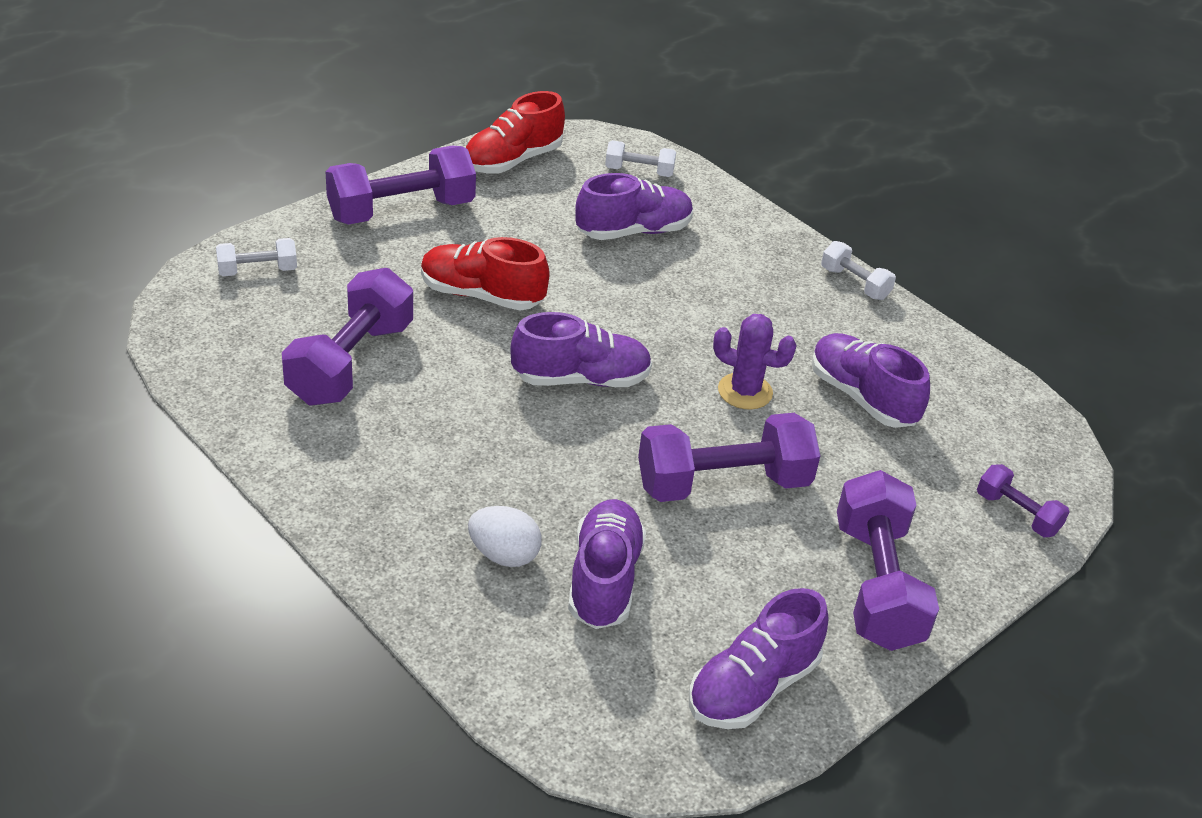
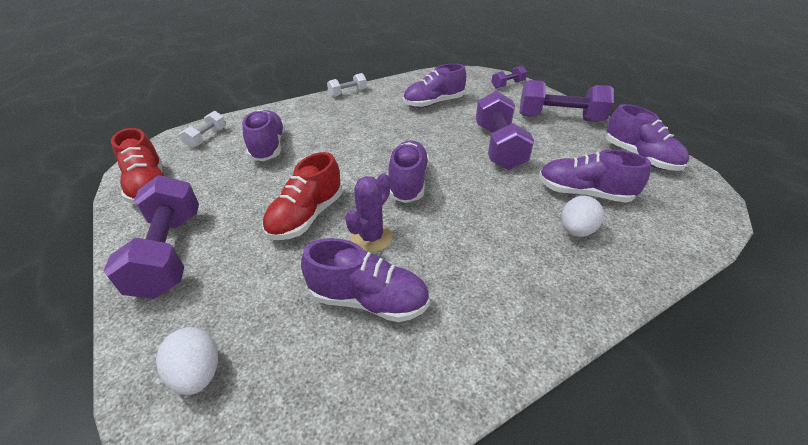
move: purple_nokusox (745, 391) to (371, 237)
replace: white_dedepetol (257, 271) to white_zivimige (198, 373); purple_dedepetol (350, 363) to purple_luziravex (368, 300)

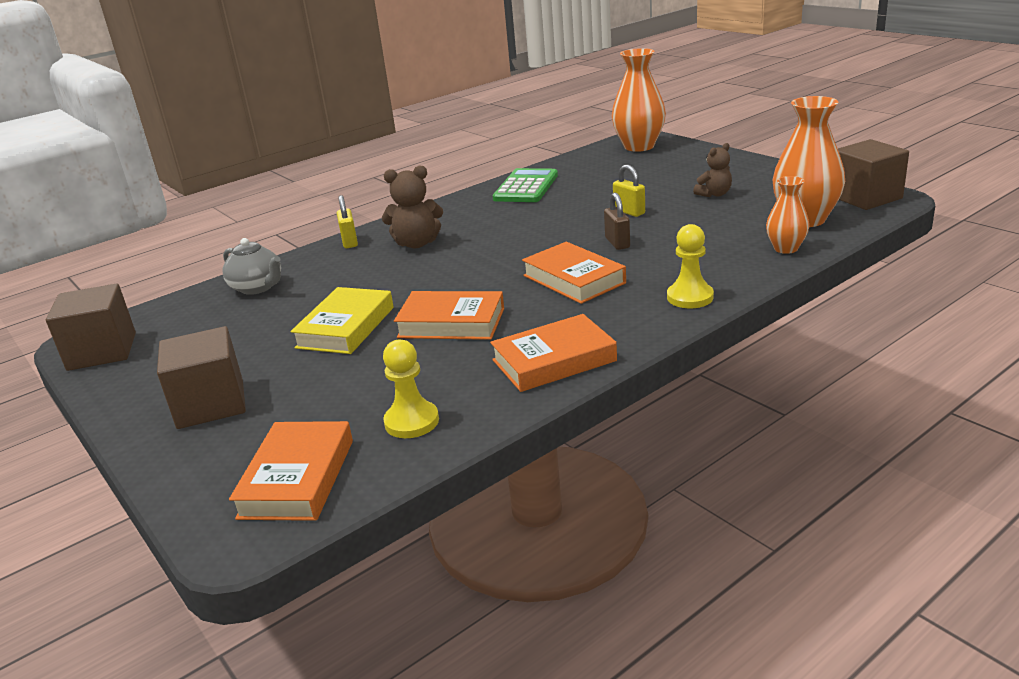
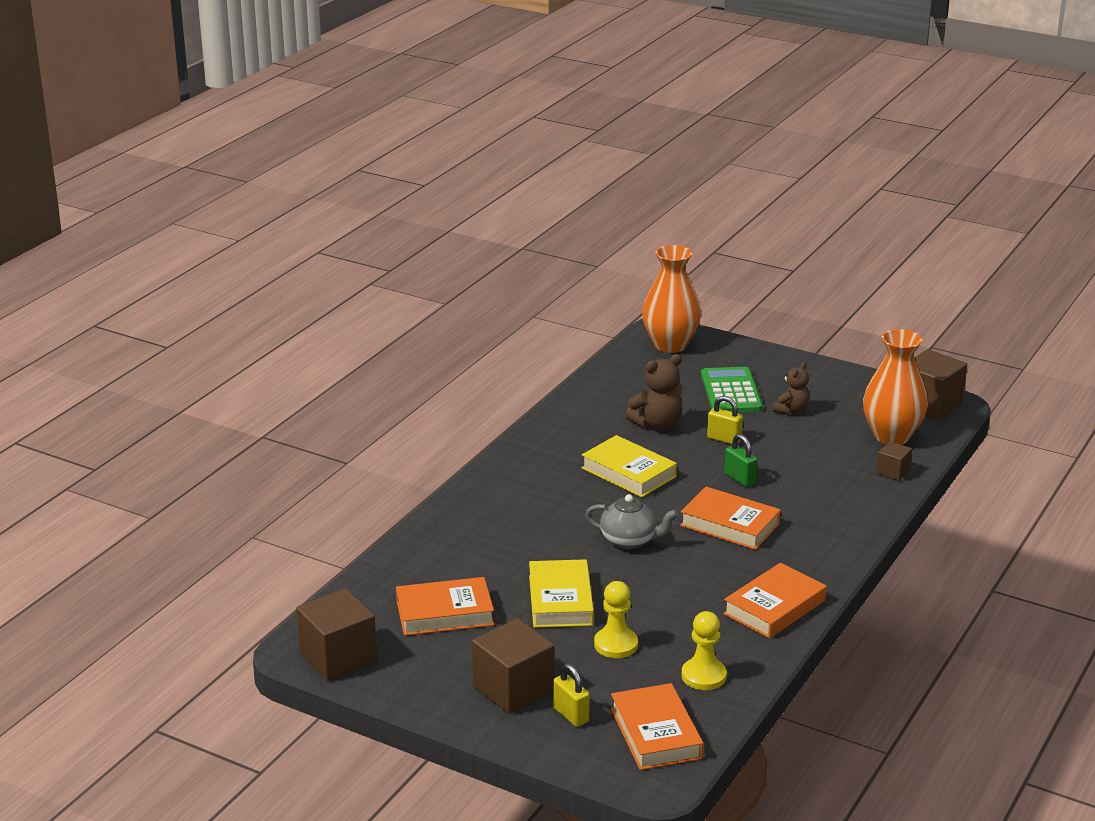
insert: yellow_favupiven (628, 472)
move: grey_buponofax (257, 287) to (629, 540); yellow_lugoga (350, 242) to (571, 715); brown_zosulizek (416, 243) to (657, 424); orange_favupiven (451, 323) to (444, 613); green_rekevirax (526, 187) to (731, 392); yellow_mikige (690, 297) to (616, 644)
replace: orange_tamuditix (786, 248) to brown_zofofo (892, 472)
recolor: brown_lugoga (617, 243) to green_lugoga (739, 479)

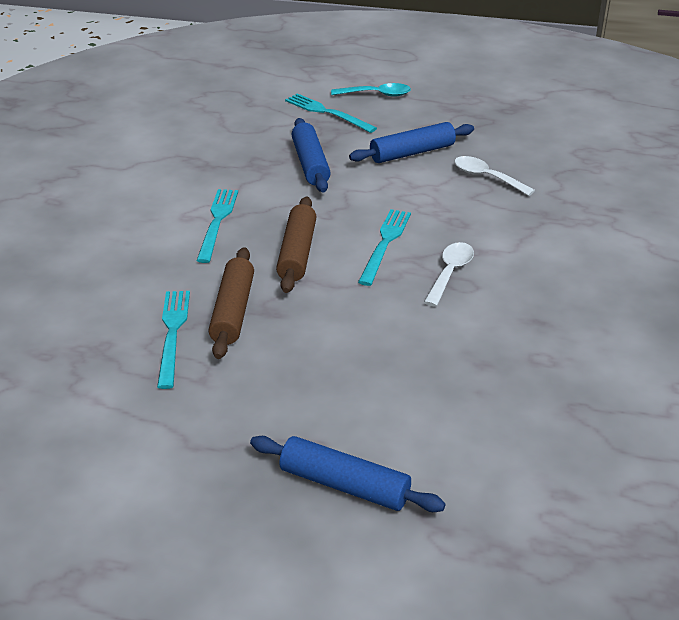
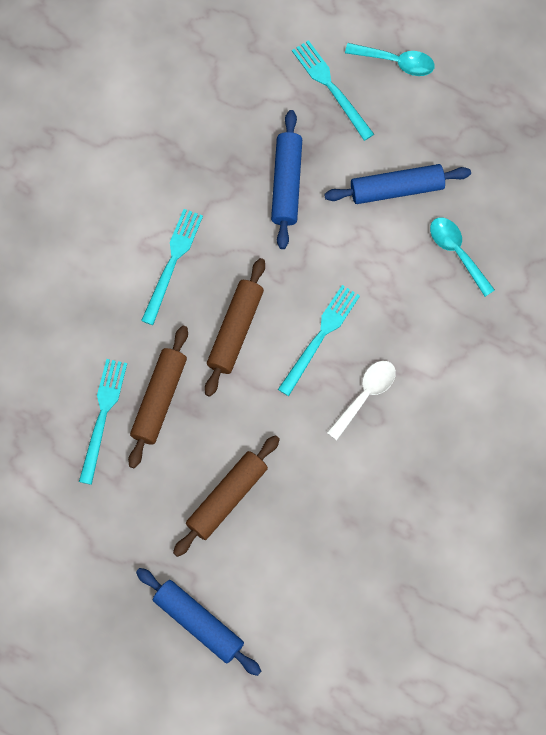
insert: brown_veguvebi (227, 498)
recolor: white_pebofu (486, 177) to turquoise_pebofu (457, 252)

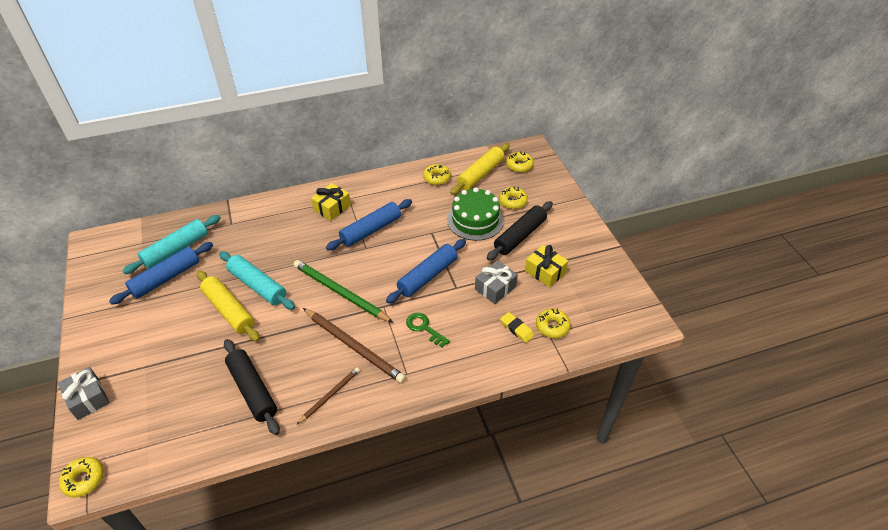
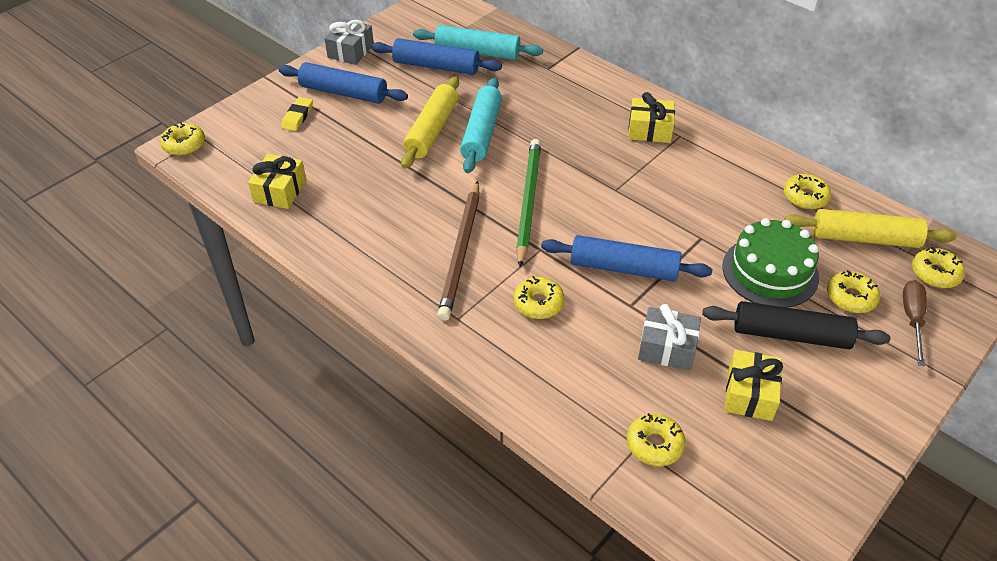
delete: black_veguvebi (252, 390); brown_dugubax (330, 395)
insert: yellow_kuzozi (280, 191); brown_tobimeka (912, 319)
move: grey_kuzozi (88, 398) to (351, 51); blue_veguvebi (371, 230) to (343, 93); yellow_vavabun (517, 329) to (298, 117)
replace: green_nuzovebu (424, 328) to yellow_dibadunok (538, 303)

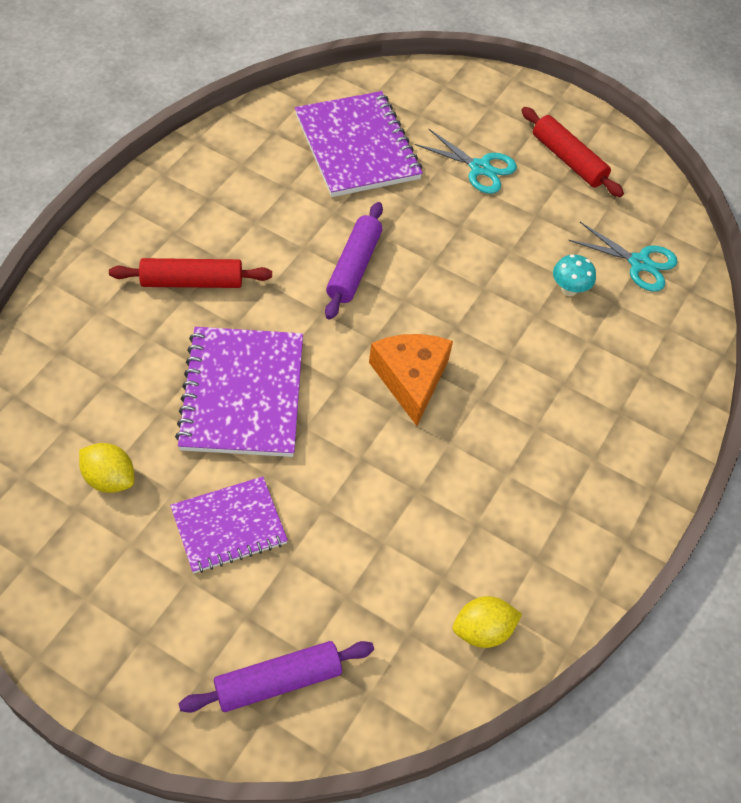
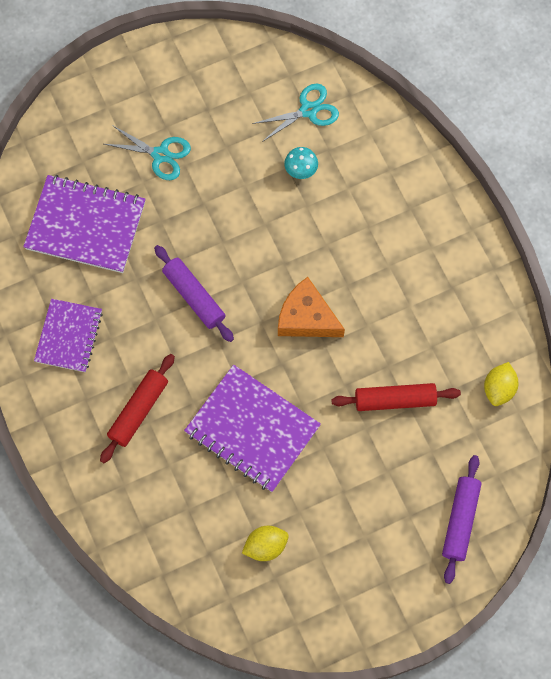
move: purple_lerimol (229, 526) to (69, 336); red_veguvebi (568, 160) to (395, 400)
rotate: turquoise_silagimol (479, 168) = (160, 155) 45 degrees clockwise

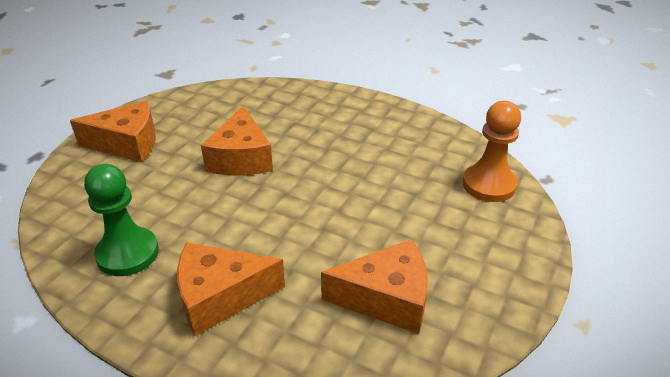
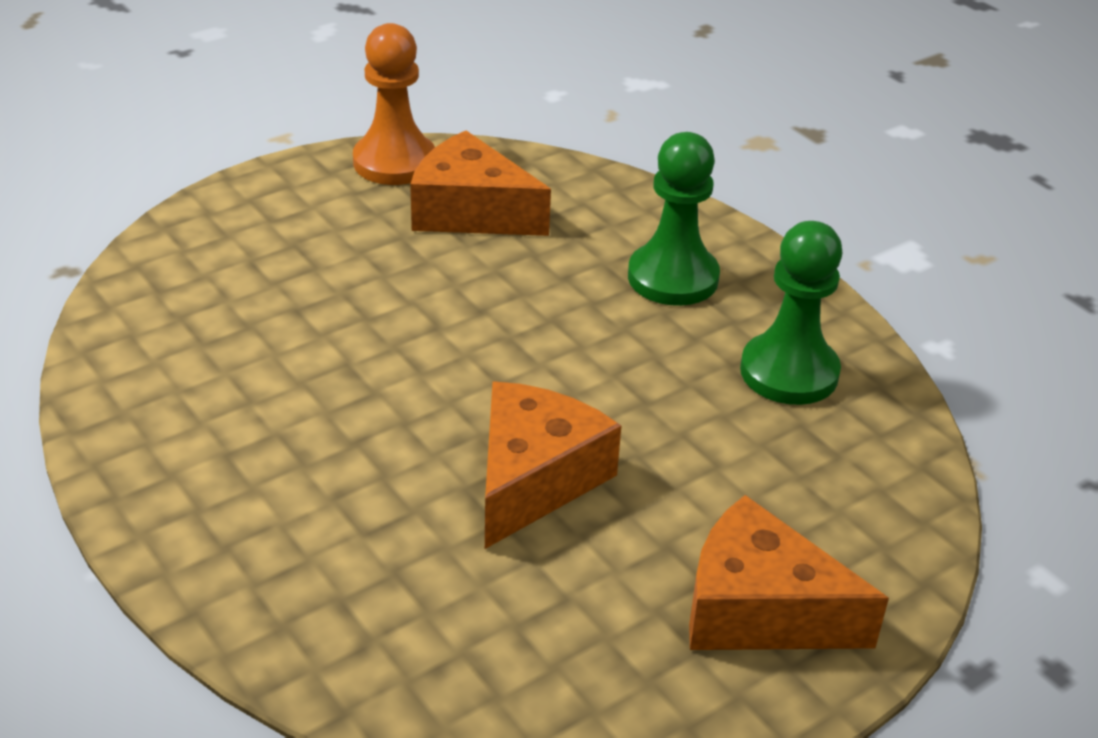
move: orange_mikige (489, 184) to (394, 162)
replace: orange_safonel (220, 297) to green_mikige (673, 278)

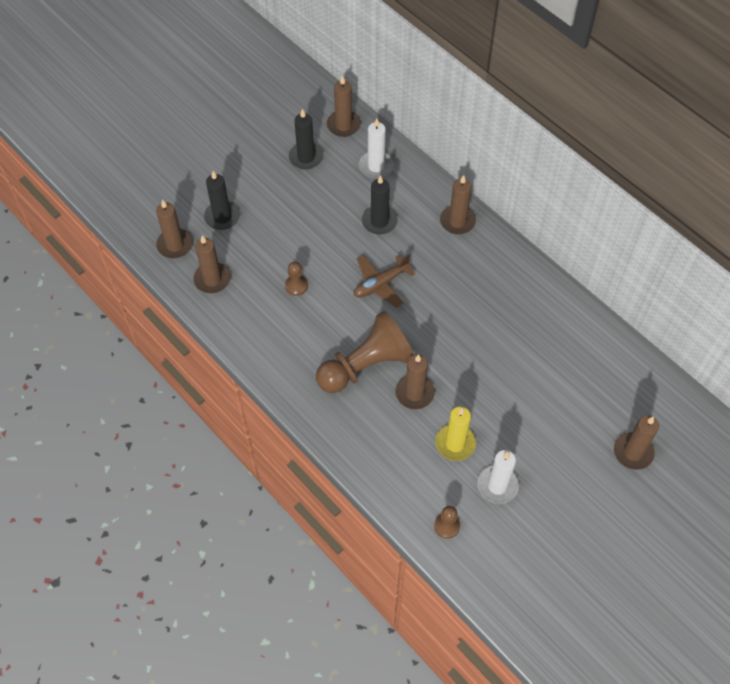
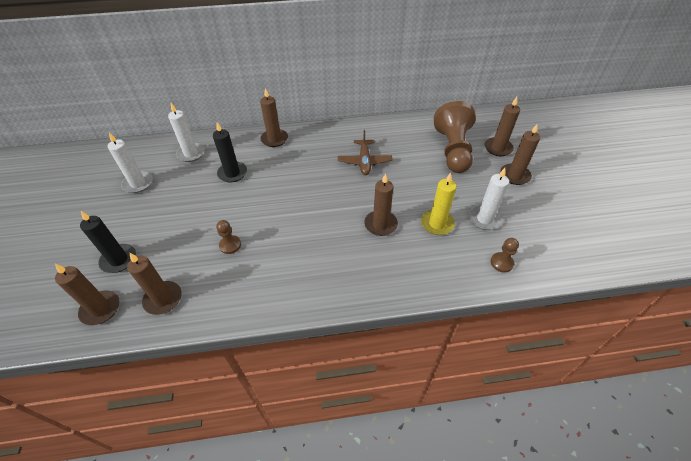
move: brown_mikige (366, 365) to (453, 150); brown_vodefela (343, 125) to (514, 175); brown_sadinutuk (381, 284) to (364, 161)
recolor: black_vodefela (306, 157) to white_vodefela (138, 183)

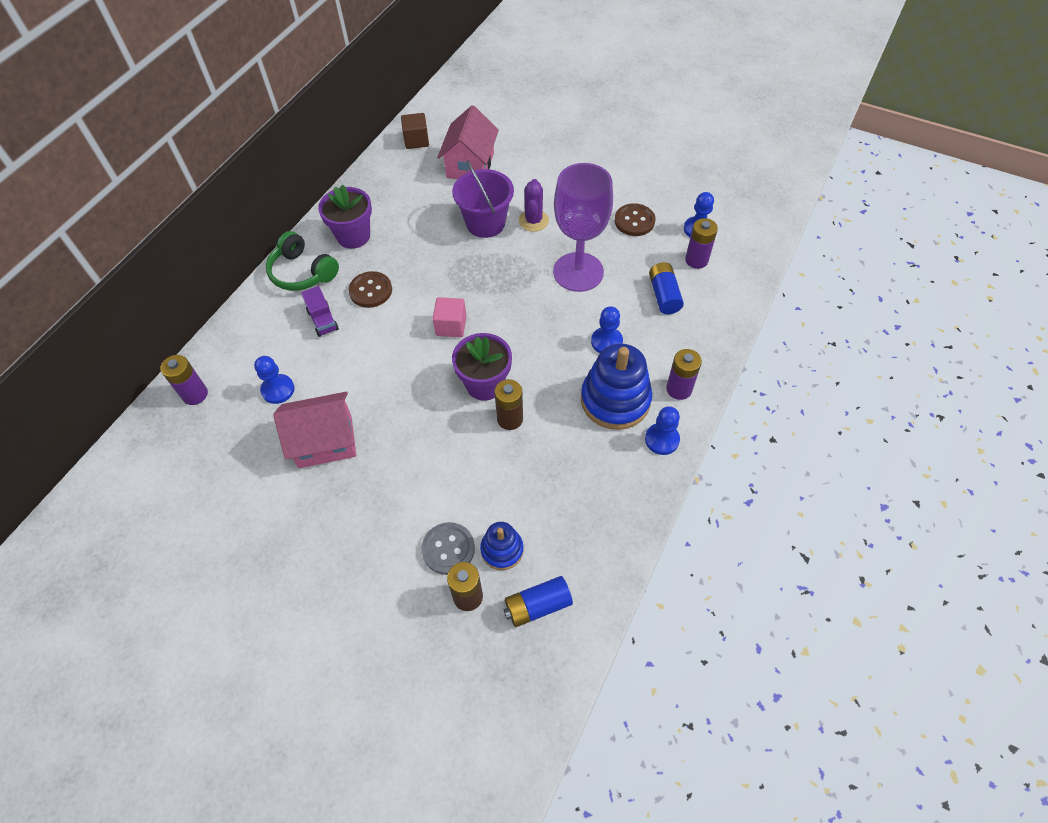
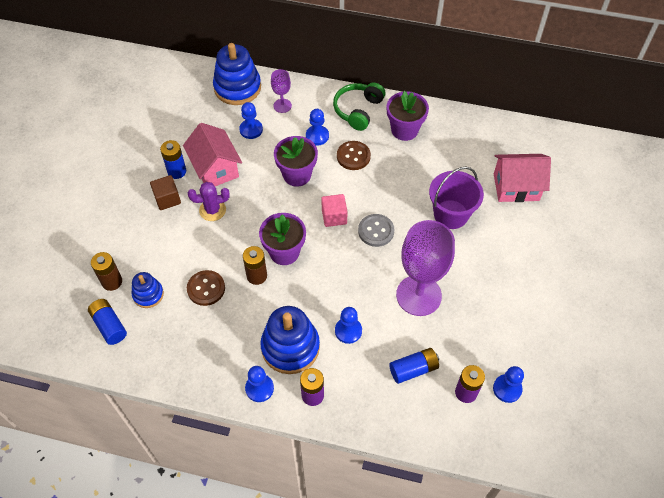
insert: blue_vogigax (177, 171); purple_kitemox (282, 106); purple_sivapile (297, 175)
move: brown_zofofo (416, 140) to (167, 199); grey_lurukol (448, 549) to (376, 231); purple_nokusox (533, 221) to (212, 210); brown_lurukol (634, 221) to (206, 288)
replace: purple_vogigax (195, 394) to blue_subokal (237, 88); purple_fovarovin (323, 320) to blue_mikige (317, 136)

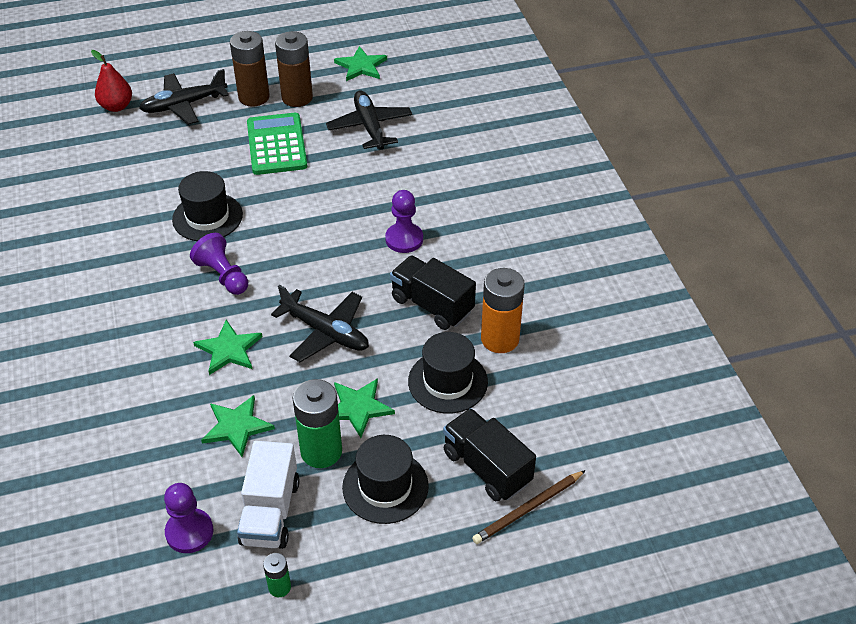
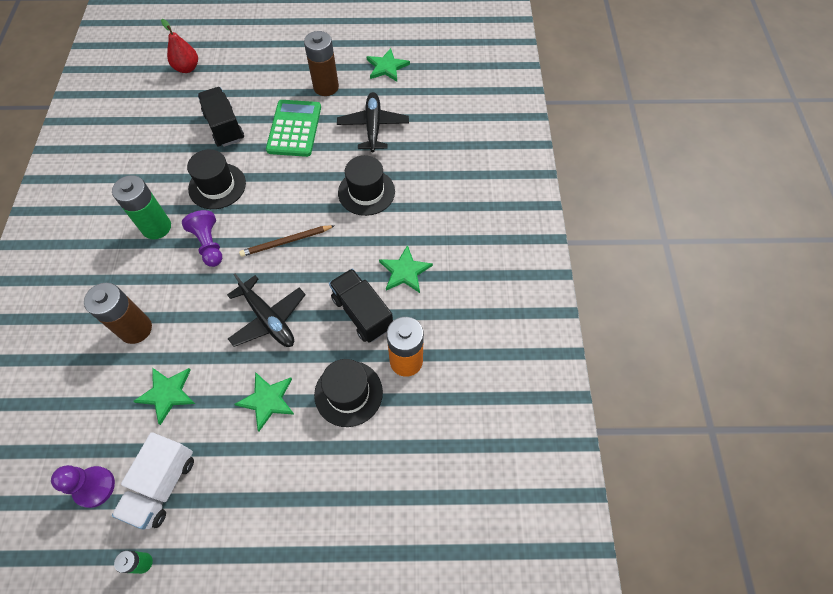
delete: black_sadinutuk (183, 105); purple_mikige (404, 239)
move: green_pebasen (229, 349) to (405, 271); brown_vogigax (254, 97) to (136, 329); green_vogigax (321, 451) to (156, 227); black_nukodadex (385, 486) to (366, 192); black_fovarovin (486, 467) to (224, 127); brown_dugubax (528, 509) to (286, 242)

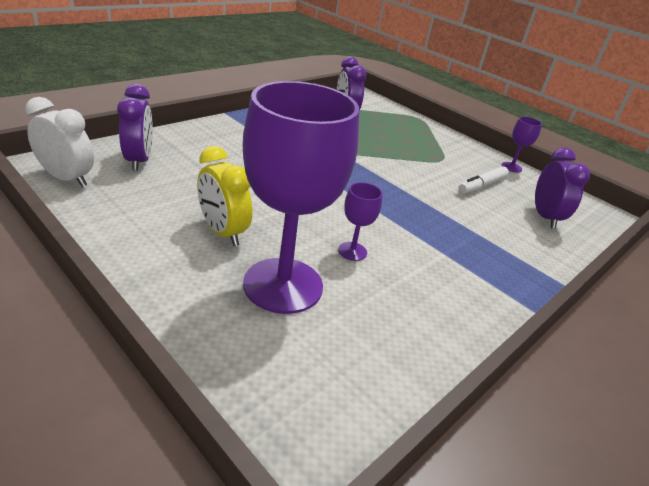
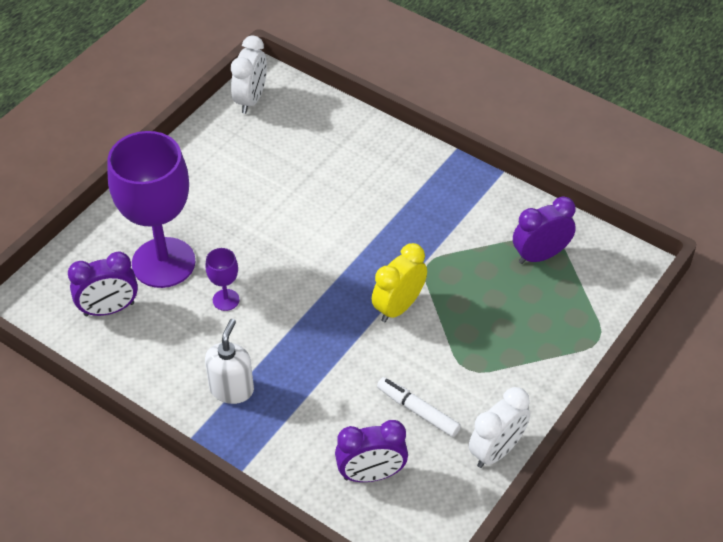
insert: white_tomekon (232, 389)
move: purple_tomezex (139, 160) to (109, 309); yellow_tomezex (222, 232) to (398, 307)
replace: purple_kitemox (511, 167) to white_tomezex (496, 451)

